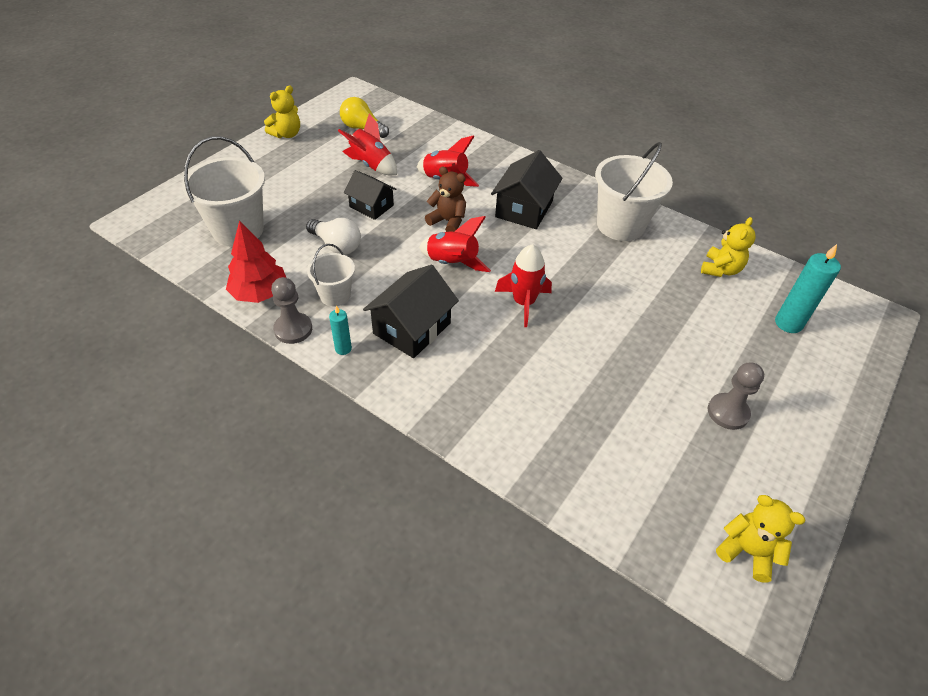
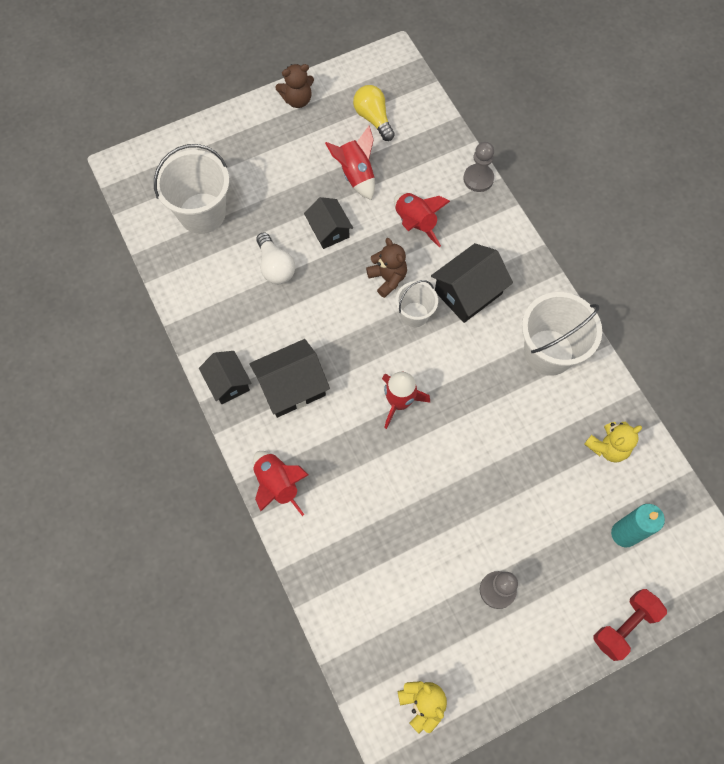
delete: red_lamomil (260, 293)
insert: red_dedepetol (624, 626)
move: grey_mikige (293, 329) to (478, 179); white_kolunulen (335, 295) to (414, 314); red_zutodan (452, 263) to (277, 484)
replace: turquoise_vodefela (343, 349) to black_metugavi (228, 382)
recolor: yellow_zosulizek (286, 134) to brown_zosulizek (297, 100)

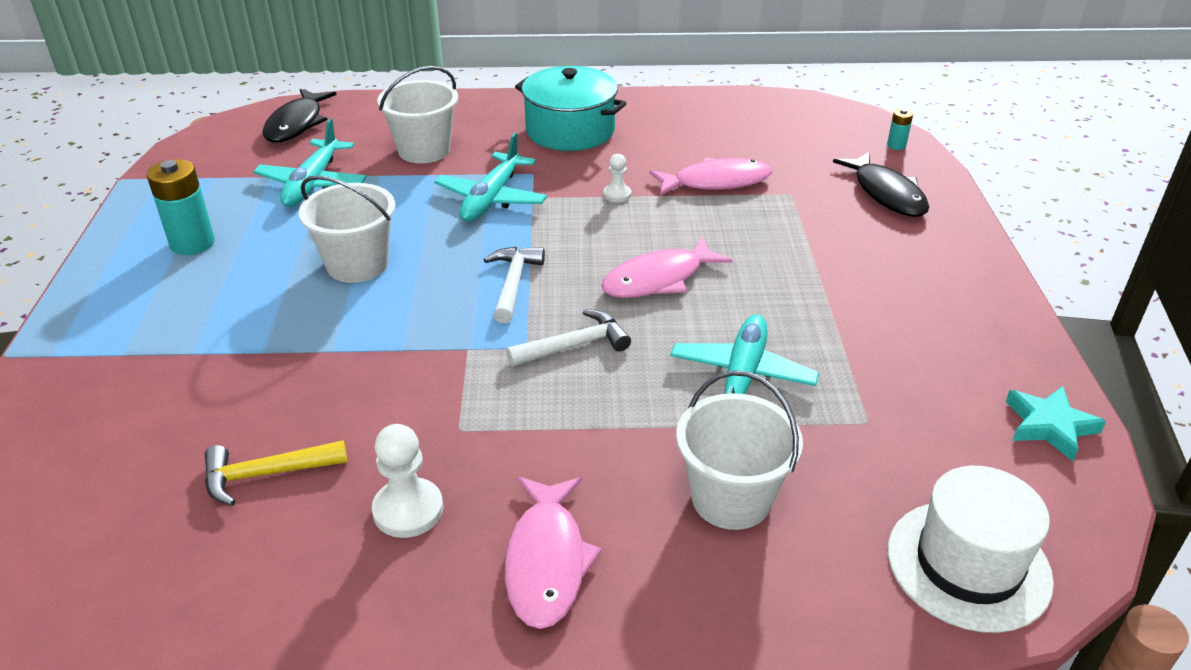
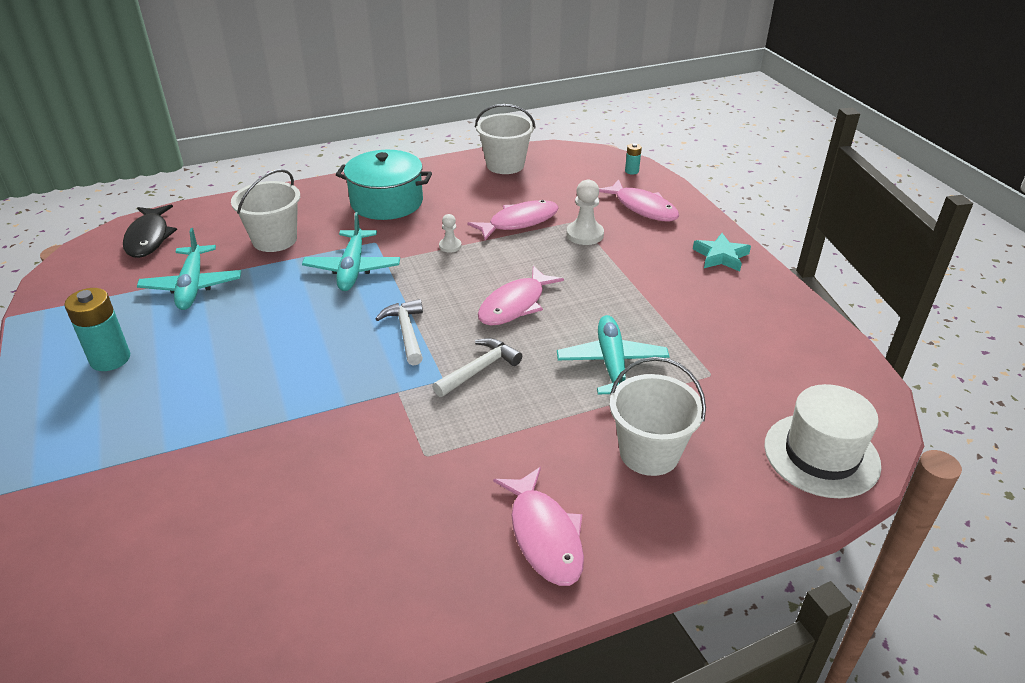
delete: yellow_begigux (266, 474)
move: white_kolunulen (357, 264) to (505, 165); white_mikige (408, 510) to (584, 234); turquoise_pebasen (1049, 426) to (721, 256)
recolor: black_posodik (886, 193) to pink_posodik (642, 208)

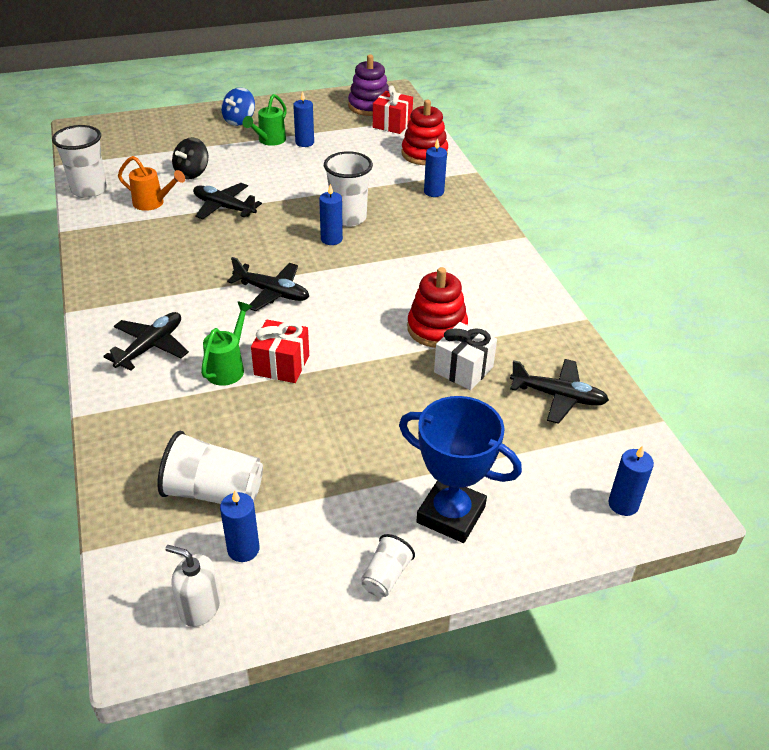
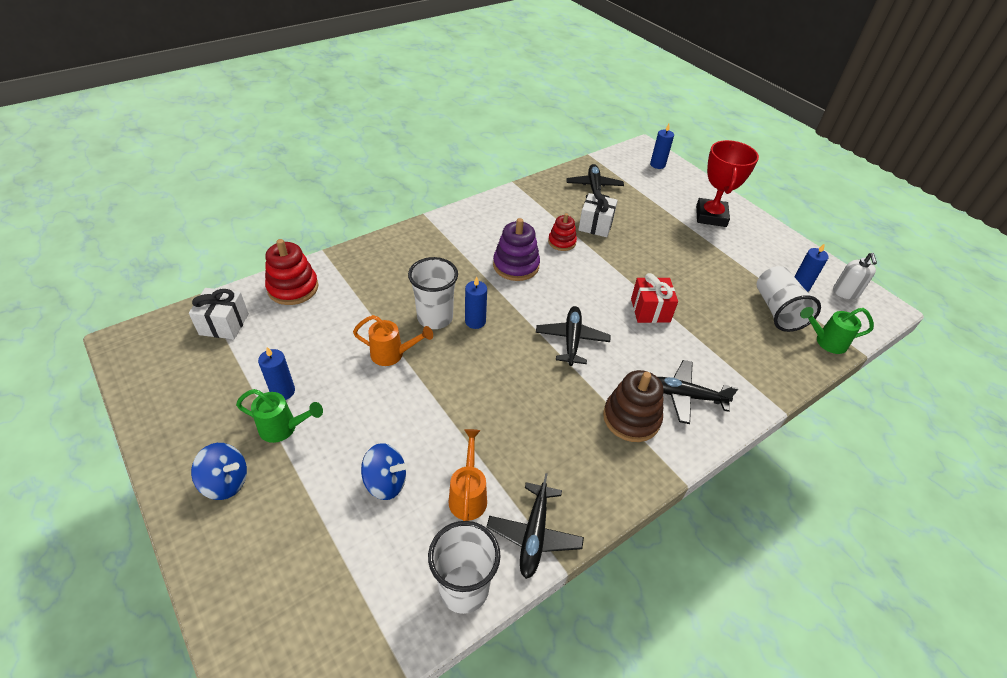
delete: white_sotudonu (386, 576); blue_vodefela (434, 192)
insert: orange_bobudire (393, 354); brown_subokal (631, 418)
move: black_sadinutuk (224, 207) to (534, 535); green_bobudire (228, 367) to (825, 341); purple_subokal (369, 106) to (516, 265)
recolor: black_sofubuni (192, 173) to blue_sofubuni (386, 482); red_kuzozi (392, 124) to white_kuzozi (224, 324); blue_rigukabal (451, 514) to red_rigukabal (711, 216)
resize: red_subokal (437, 329) = (562, 242) x0.63

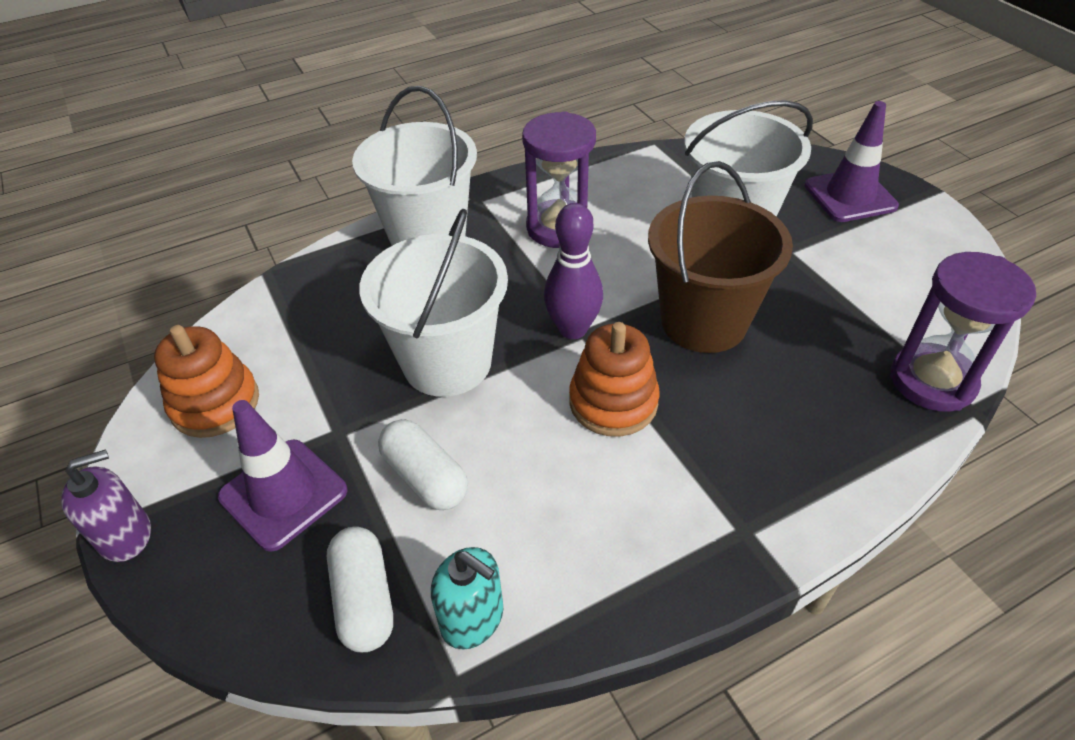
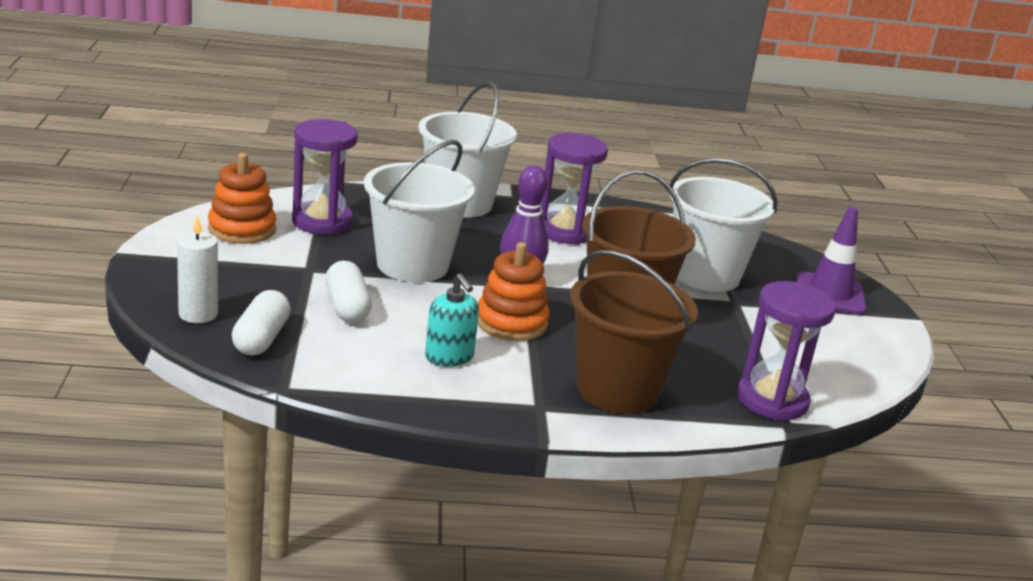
delete: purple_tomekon (125, 535); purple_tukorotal (283, 494)
insert: white_vodefela (198, 314); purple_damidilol (322, 222); brown_kolunulen (617, 390)
move: turquoise_tomekon (472, 618) to (449, 357)

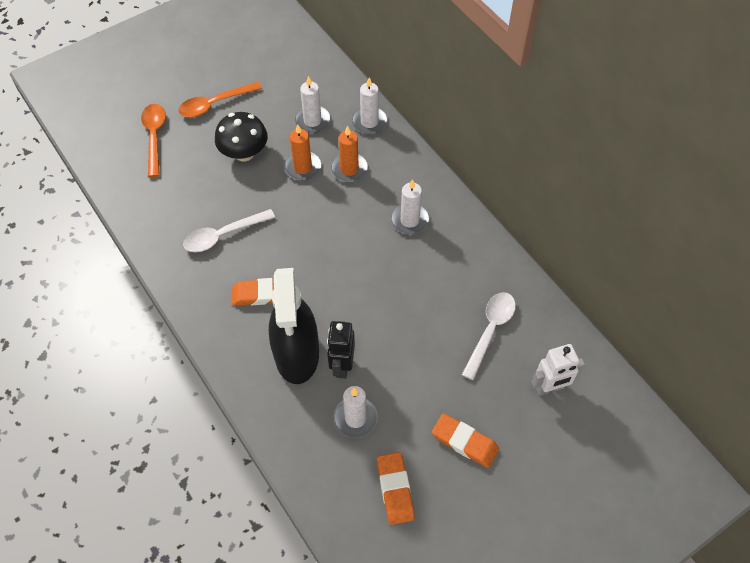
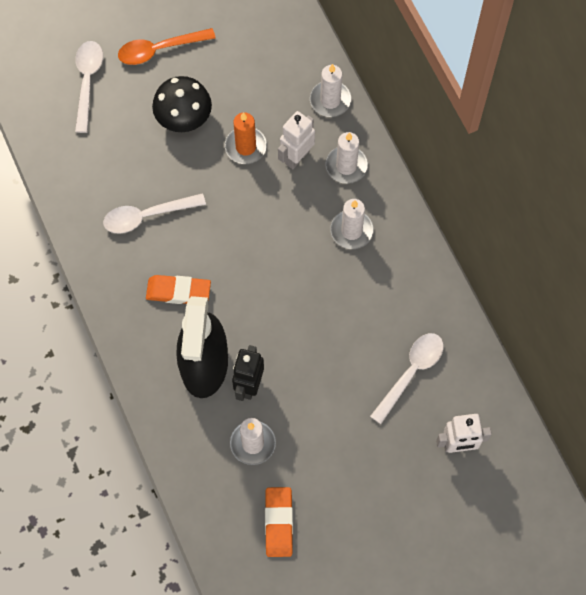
delete: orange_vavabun (464, 442)
move: white_vodefela (312, 121) to (346, 166)
replace: orange_vodefela (349, 169) to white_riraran (297, 157)
recolor: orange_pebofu (154, 137) to white_pebofu (87, 82)

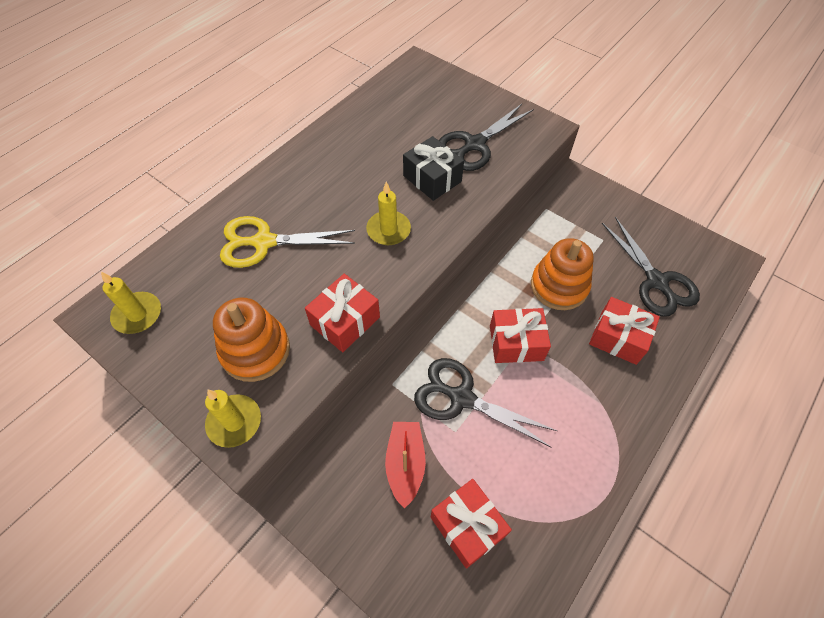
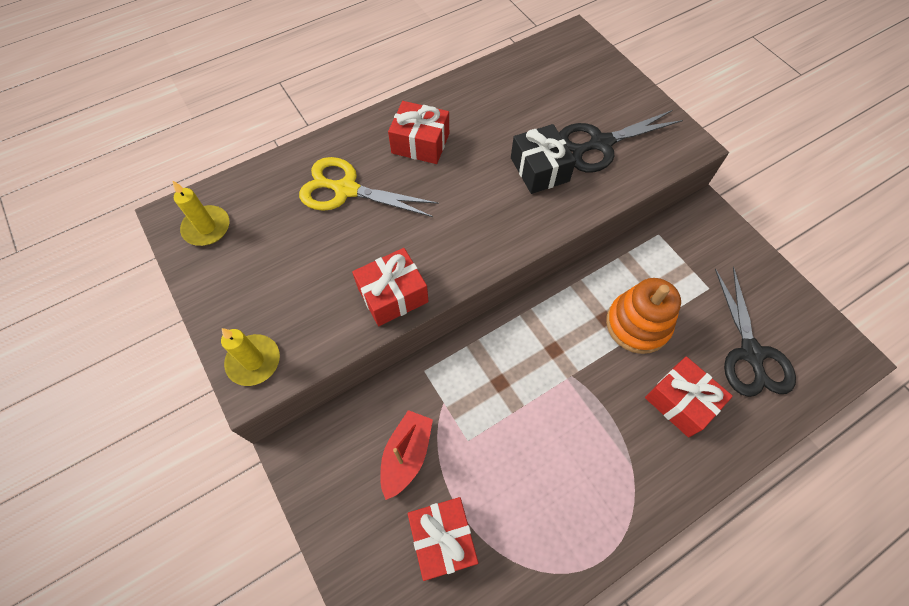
delete: orange_subokal (255, 350); yellow_vodefela (388, 230); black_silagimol (461, 398)
move: red_kuzozi (516, 343) to (420, 143)

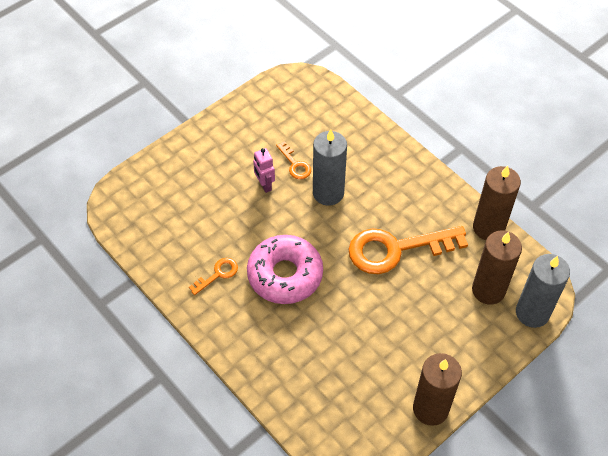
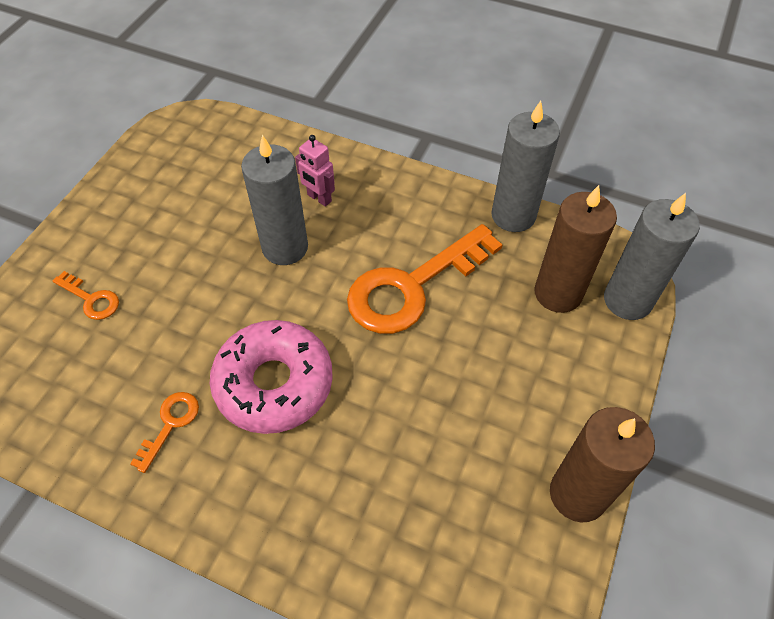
move: pink_riraran (264, 185) to (319, 198); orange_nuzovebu (295, 164) to (91, 299)
recolor: brown_vodefela (488, 228) to grey_vodefela (513, 215)

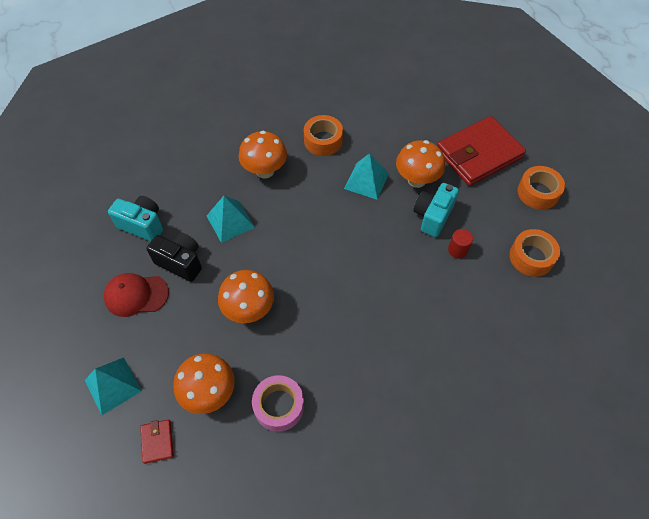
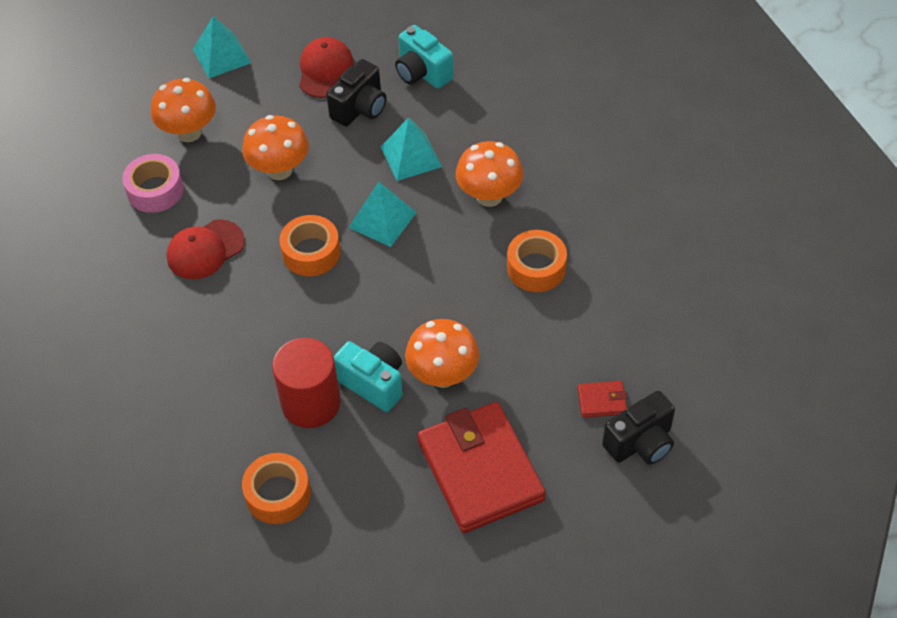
insert: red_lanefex (205, 250); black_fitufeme (640, 443)
move: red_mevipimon (157, 441) to (602, 401); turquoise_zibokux (366, 181) to (382, 220); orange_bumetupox (538, 192) to (311, 252)
rotate: turquoise_fitufeme (142, 225) = (422, 73) 105 degrees clockwise
resize: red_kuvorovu (457, 250) = (311, 403) x2.10

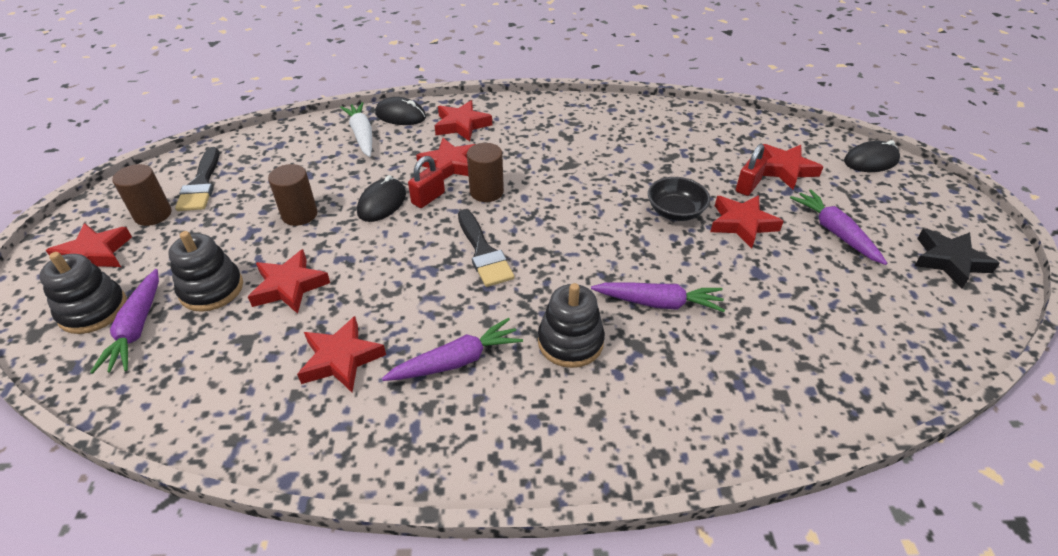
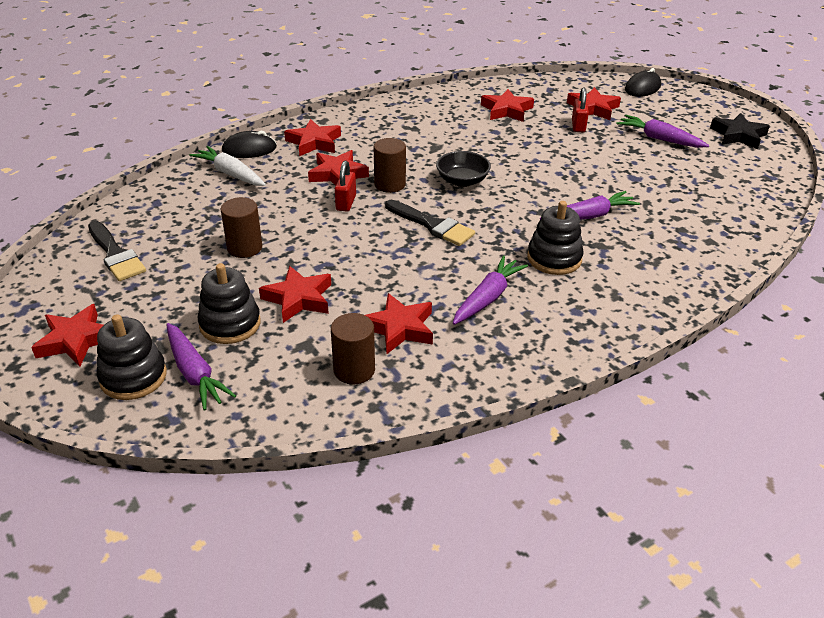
delete: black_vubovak (382, 203)
move: brown_kuvorovu (153, 215) to (354, 370); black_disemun (675, 212) to (462, 181); red_pebasen (742, 224) to (506, 110)

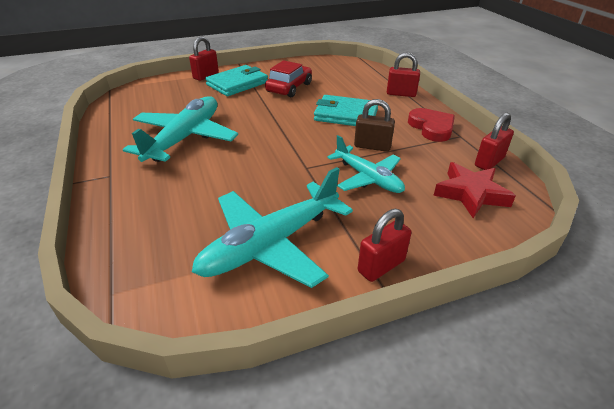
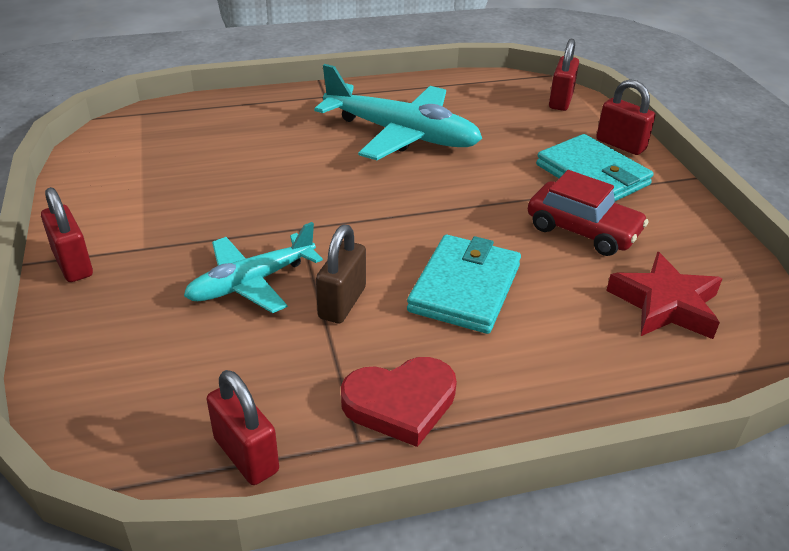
delete: turquoise_sadinutuk (271, 244)
move: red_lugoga (401, 94) to (560, 101); red_pebasen (470, 194) to (665, 304)

